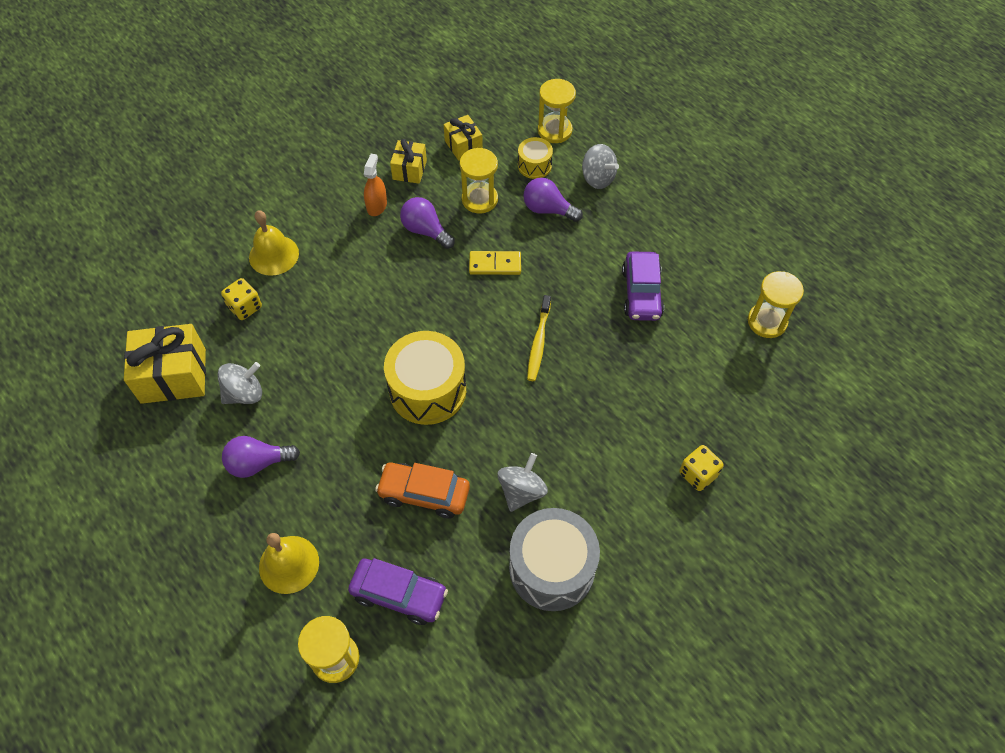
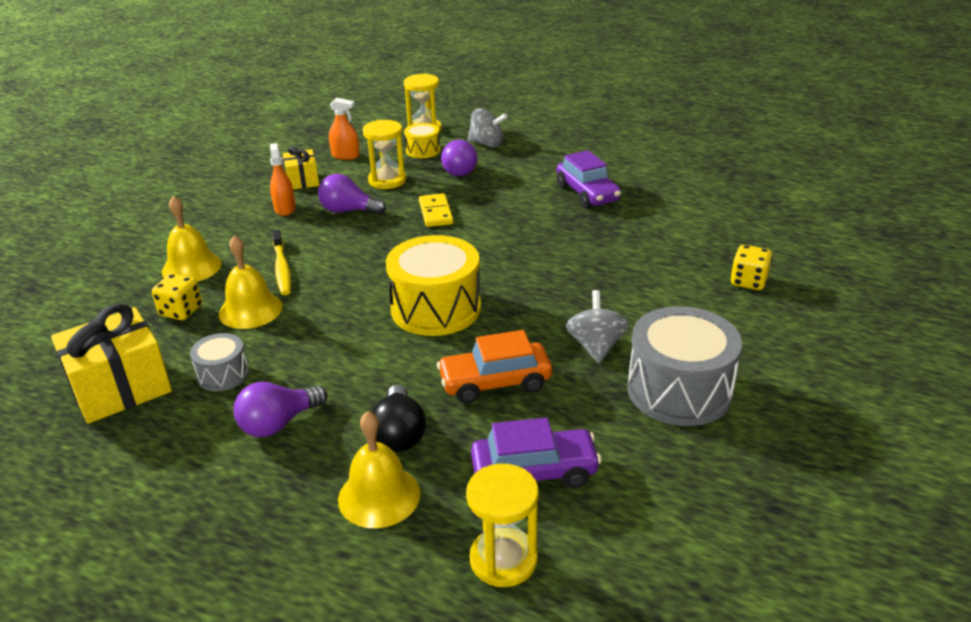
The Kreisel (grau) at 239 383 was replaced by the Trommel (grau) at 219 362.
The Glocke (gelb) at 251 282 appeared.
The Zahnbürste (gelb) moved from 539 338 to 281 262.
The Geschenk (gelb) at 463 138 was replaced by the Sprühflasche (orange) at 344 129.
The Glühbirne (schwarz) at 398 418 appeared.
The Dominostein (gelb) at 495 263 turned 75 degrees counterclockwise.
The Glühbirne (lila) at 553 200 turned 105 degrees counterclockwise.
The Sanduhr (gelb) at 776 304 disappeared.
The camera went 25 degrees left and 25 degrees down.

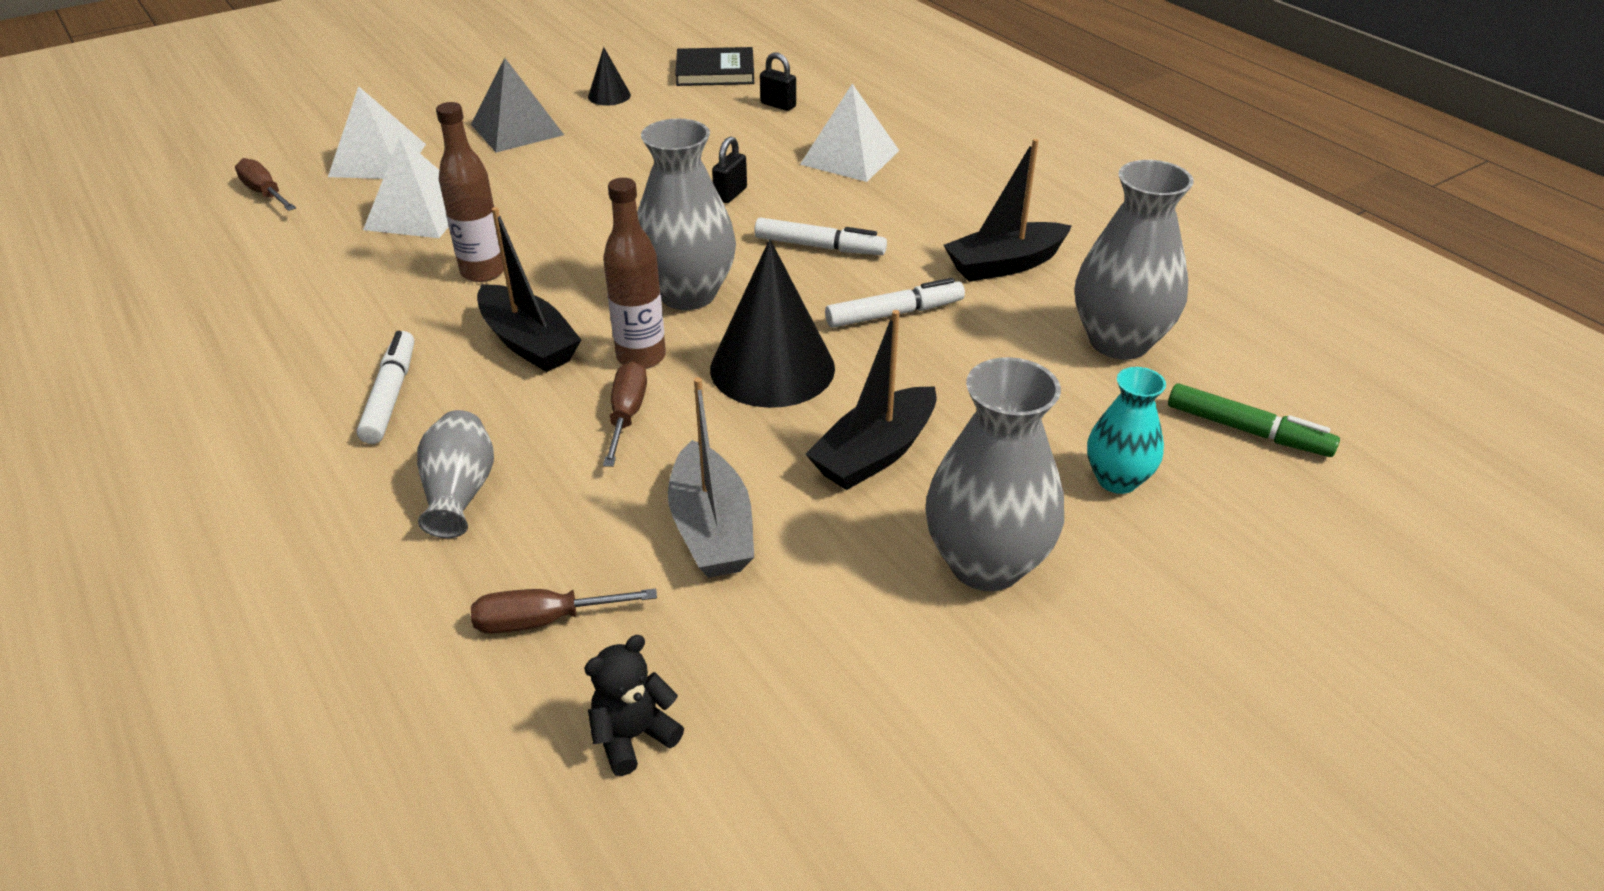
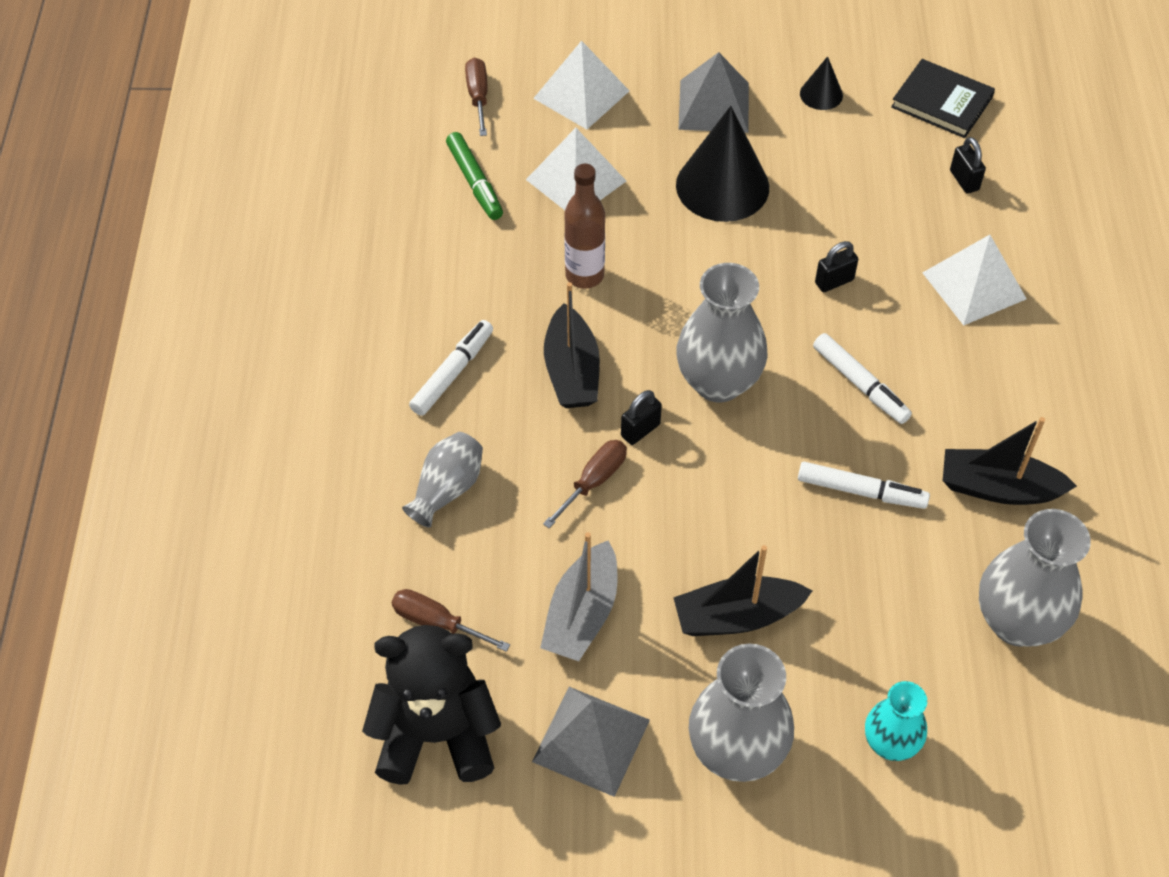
The Teddybär (schwarz) at 634 705 changed to 2.12 times the size.
The Filzstift (grün) moved from 1254 420 to 474 176.
The Pyramide (grau) at 591 742 appeared.
The Flasche (braun) at 634 273 was replaced by the Vorhängeschloss (schwarz) at 641 417.
The Kegel (schwarz) moved from 772 323 to 722 164.
The camera went 35 degrees right and 15 degrees up.

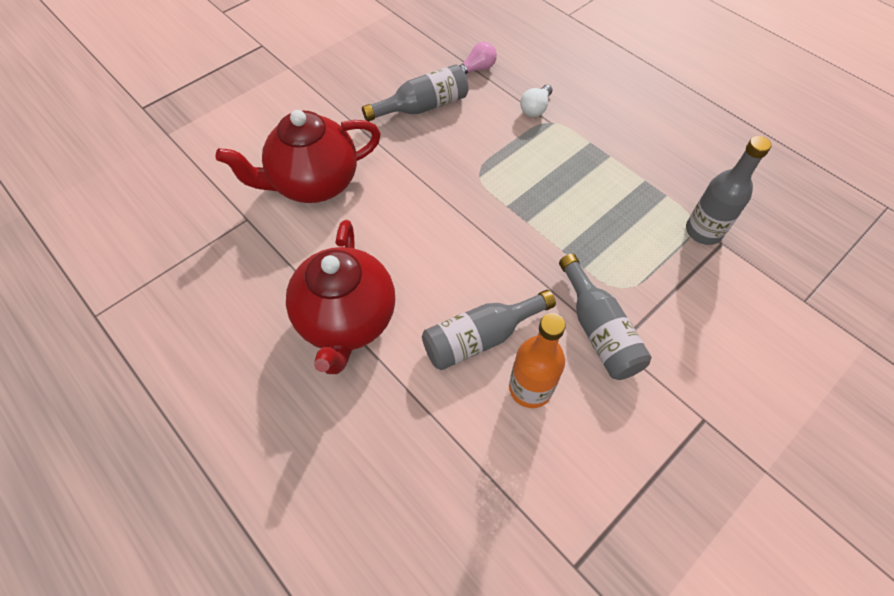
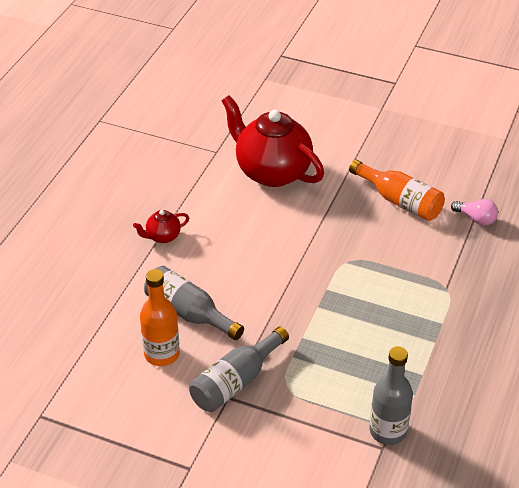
The Teekanne (rot) at 340 297 changed to 0.43 times the size.
The Flasche (grau) at 415 92 became the Flasche (orange) at 397 190.
The Glühbirne (weiß) at 536 101 disappeared.
The camera went 65 degrees right and 15 degrees down.

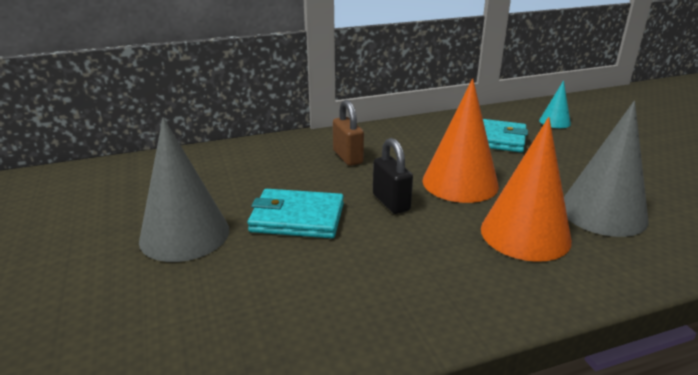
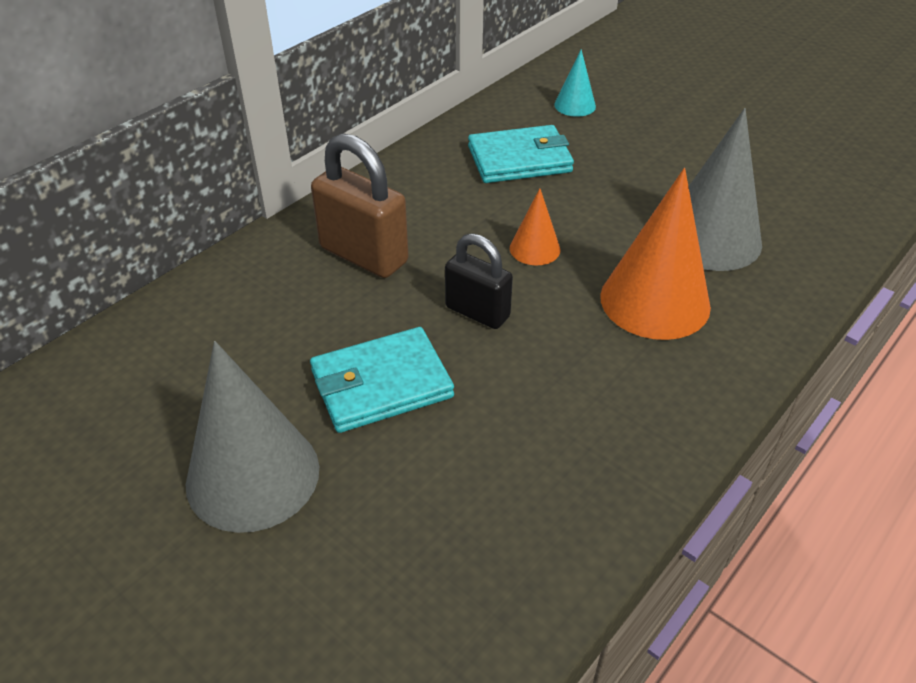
The Vorhängeschloss (braun) at 348 133 changed to 1.52 times the size.
The Kegel (orange) at 460 140 changed to 0.50 times the size.
The camera went 30 degrees left and 15 degrees up.

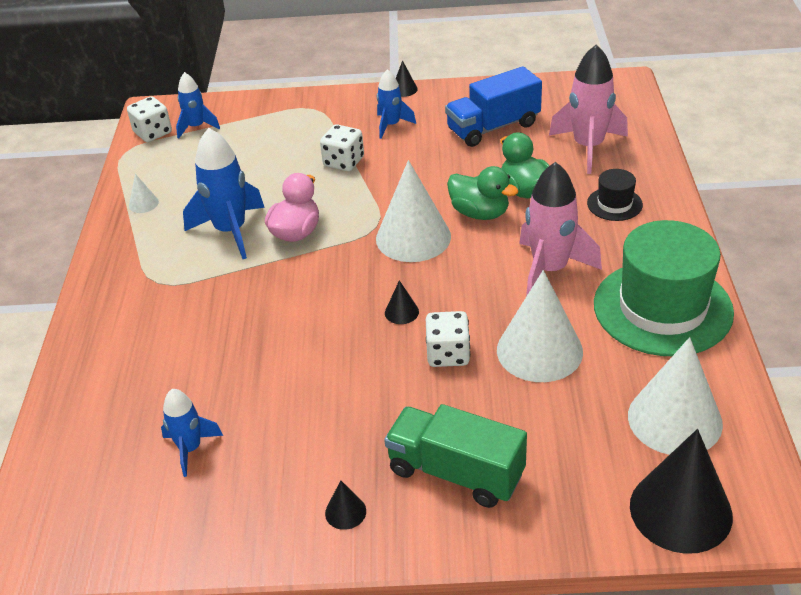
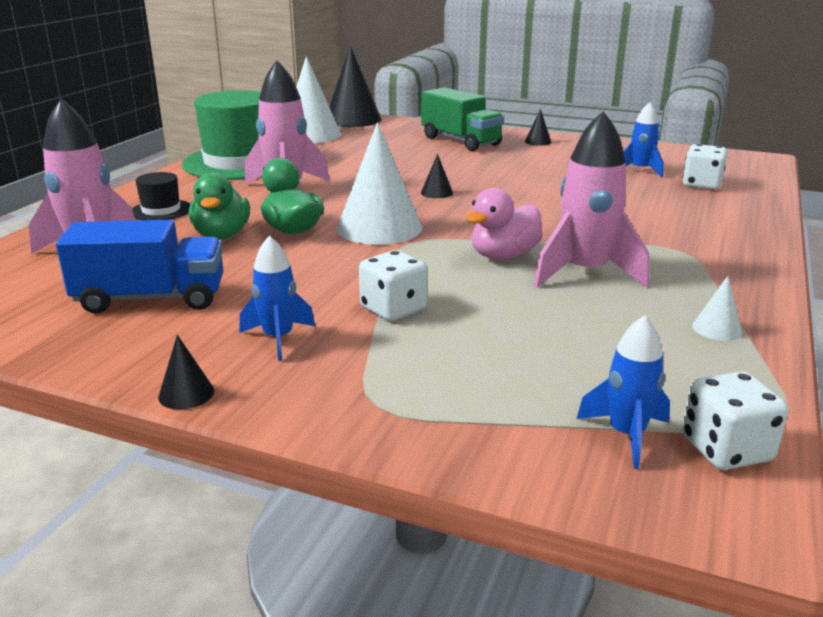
The Rakete (blau) at 224 193 became the Rakete (rosa) at 591 199.
The Spielwürfel (weiß) moved from 448 339 to 705 166.
The Kegel (weiß) at 540 326 disappeared.
The camera went 160 degrees left and 15 degrees down.

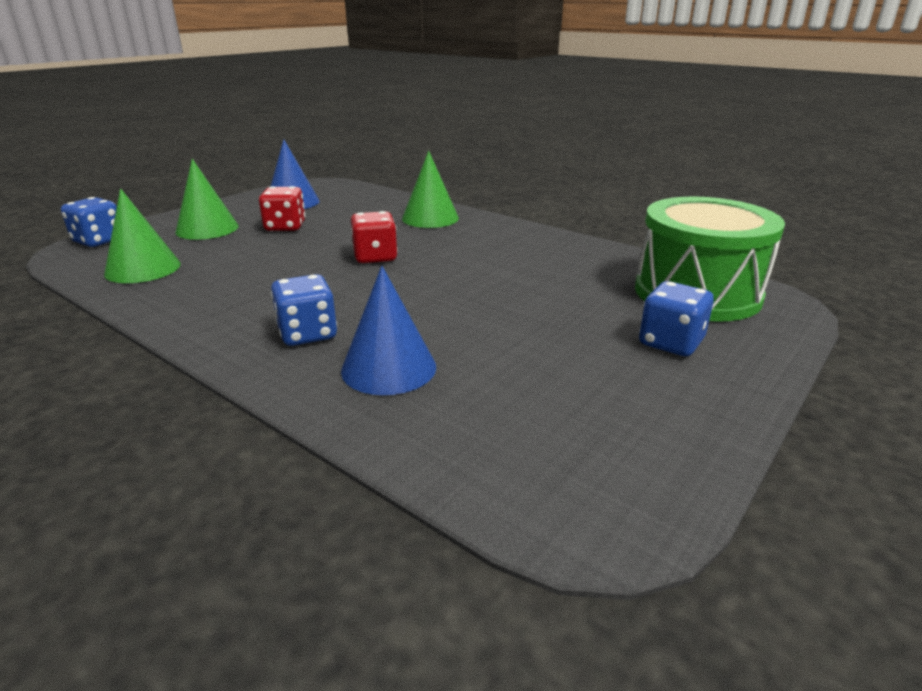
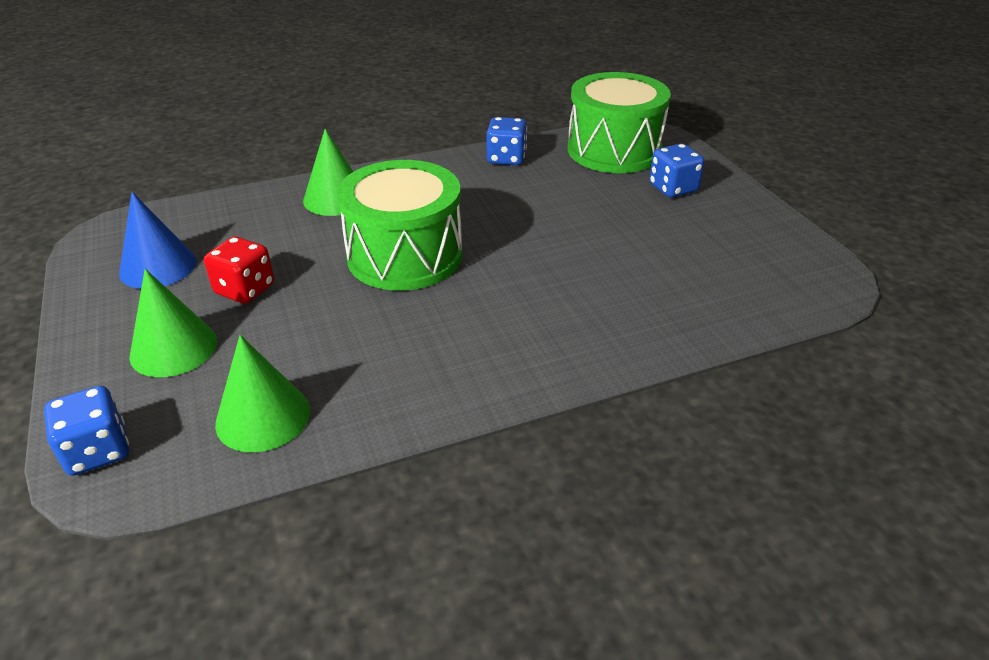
The Spielwürfel (rot) at 374 237 was replaced by the Trommel (grün) at 399 225.
The Spielwürfel (blau) moved from 304 310 to 506 141.
The Kegel (blau) at 388 330 disappeared.
The camera went 60 degrees left and 10 degrees up.

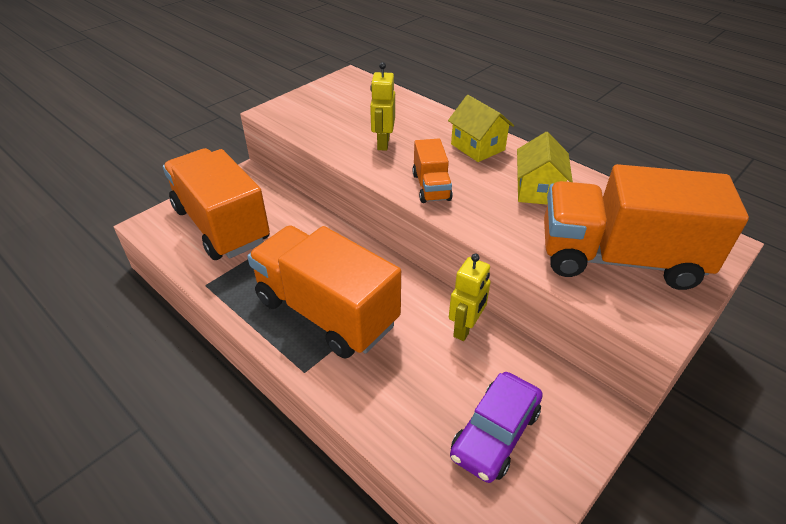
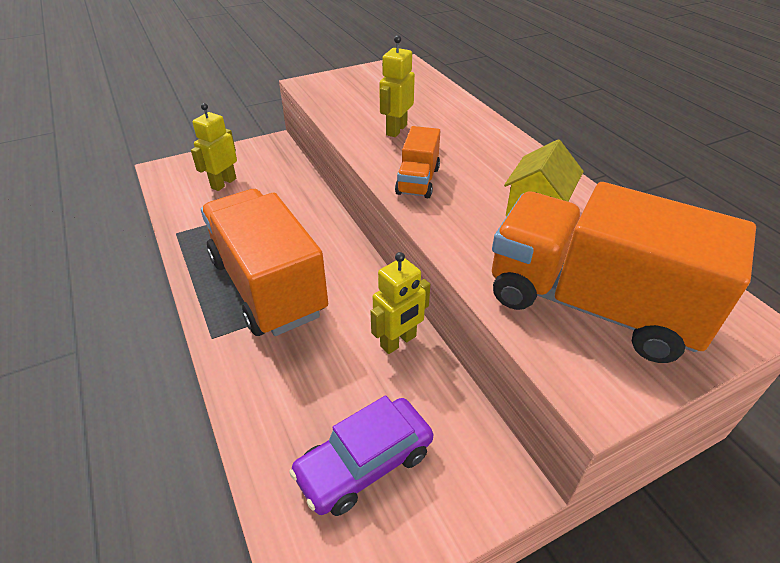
The Lastwagen (orange) at 216 204 was replaced by the Roboter (gelb) at 214 147.
The Haus (gelb) at 481 128 disappeared.
The camera went 20 degrees right and 0 degrees up.

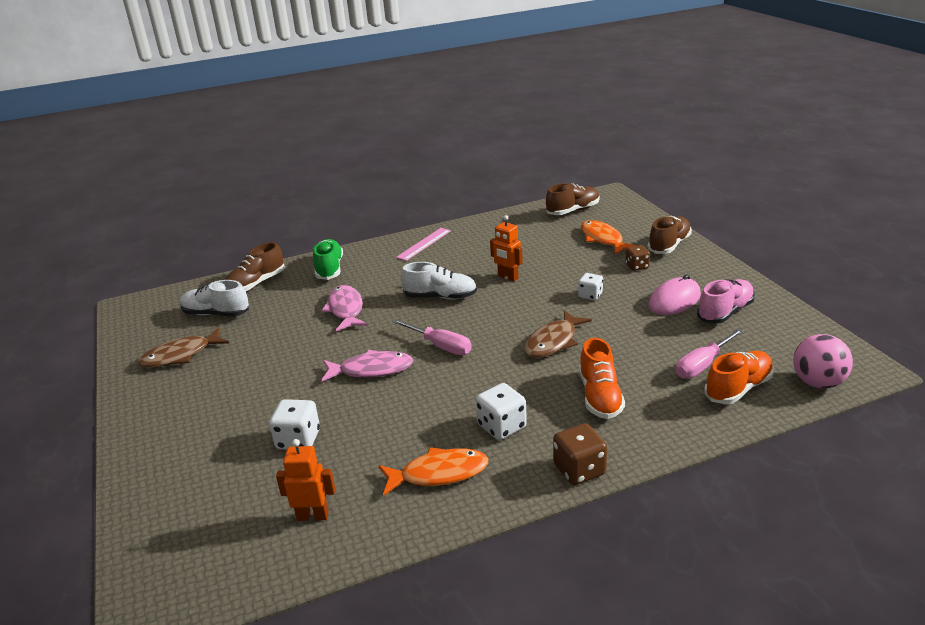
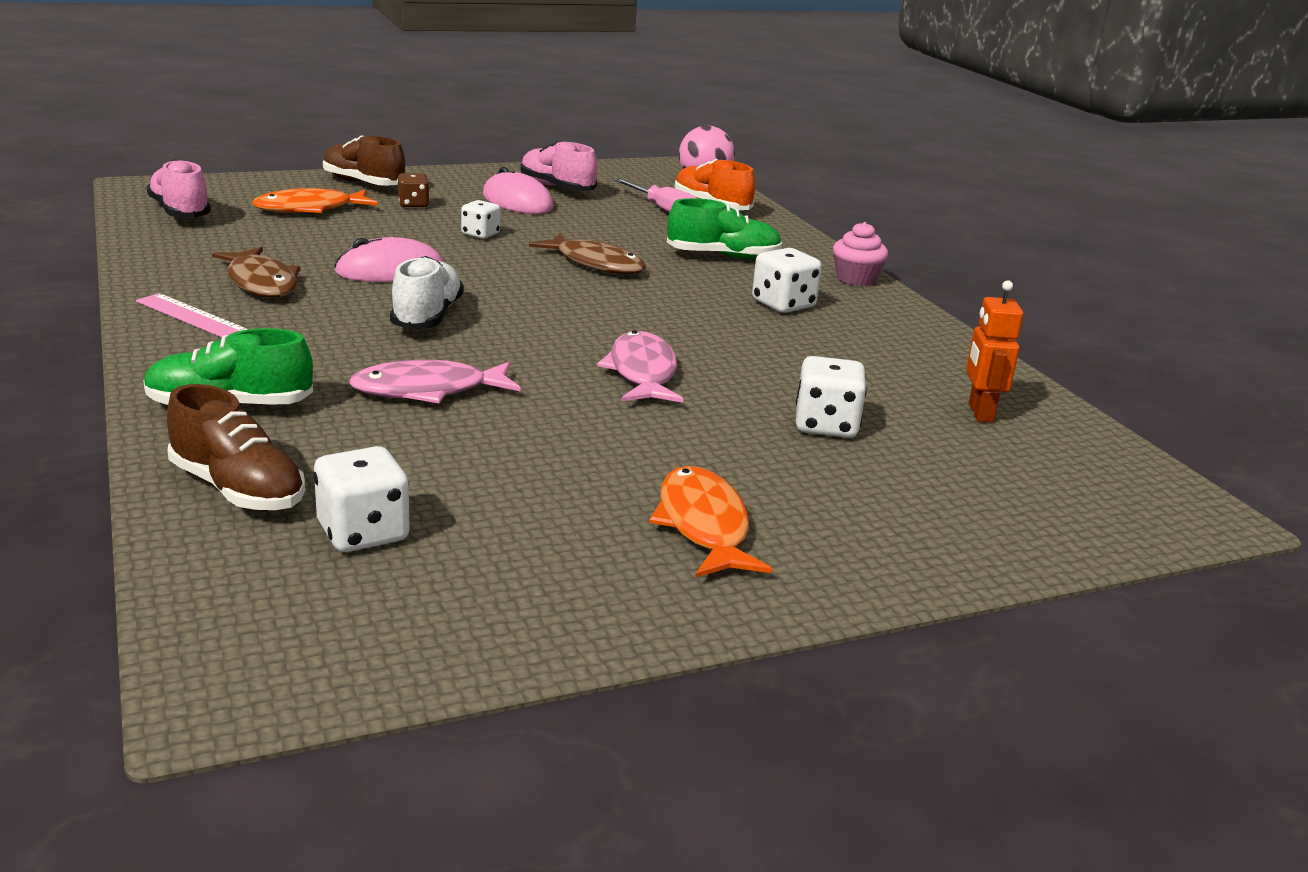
The Schuh (braun) at 573 199 became the Schuh (rosa) at 178 188.
The Fisch (braun) moved from 183 347 to 256 272.
The Schuh (weiß) at 214 298 was replaced by the Spielwürfel (weiß) at 361 499.
The Roboter (orange) at 506 248 was replaced by the Computermaus (rosa) at 389 259.
The Fisch (orange) moved from 433 471 to 710 522.
The Schuh (orange) at 602 378 became the Schuh (grün) at 724 228.
The Spielwürfel (braun) at 580 454 was replaced by the Muffin (rosa) at 860 254.
The Schraubenzieher (rosa) at 432 337 disappeared.
The camera went 95 degrees left and 5 degrees down.

